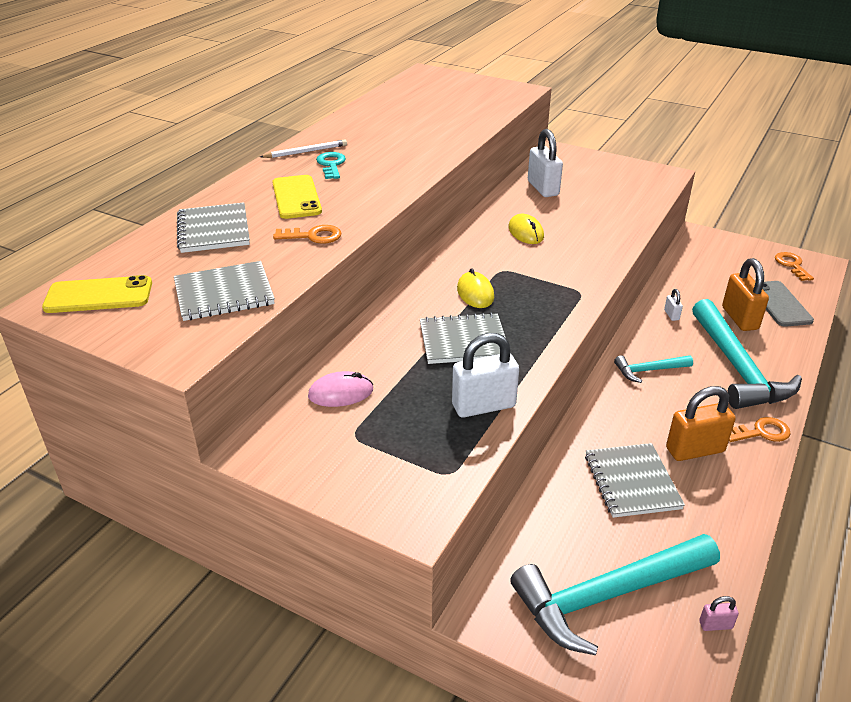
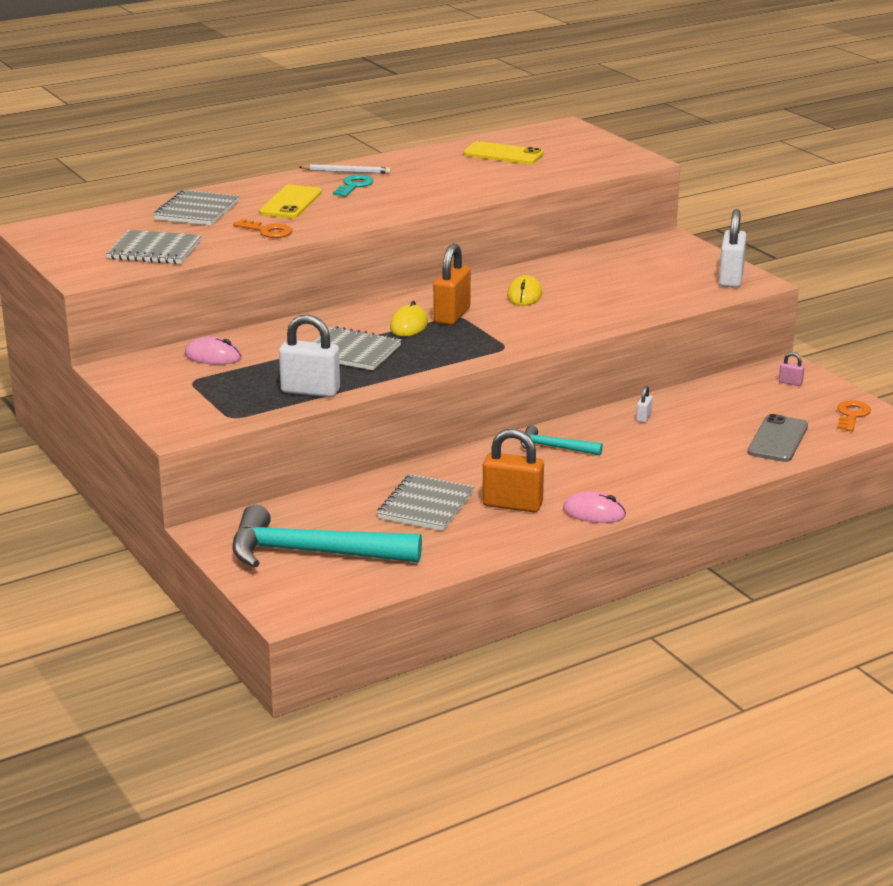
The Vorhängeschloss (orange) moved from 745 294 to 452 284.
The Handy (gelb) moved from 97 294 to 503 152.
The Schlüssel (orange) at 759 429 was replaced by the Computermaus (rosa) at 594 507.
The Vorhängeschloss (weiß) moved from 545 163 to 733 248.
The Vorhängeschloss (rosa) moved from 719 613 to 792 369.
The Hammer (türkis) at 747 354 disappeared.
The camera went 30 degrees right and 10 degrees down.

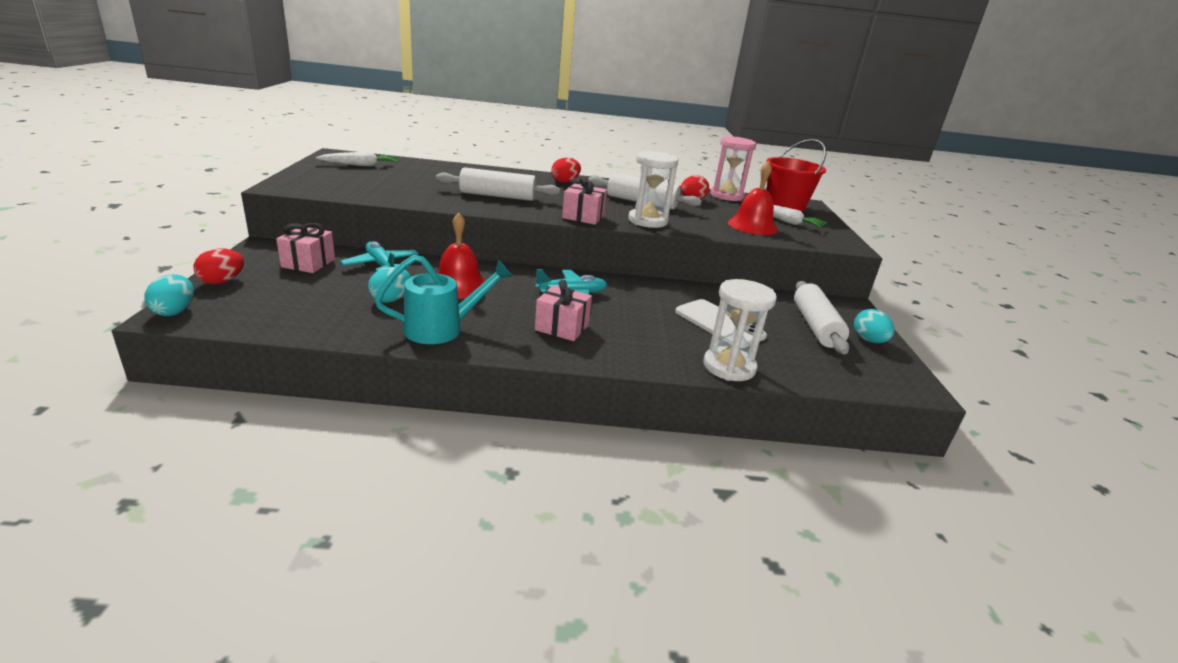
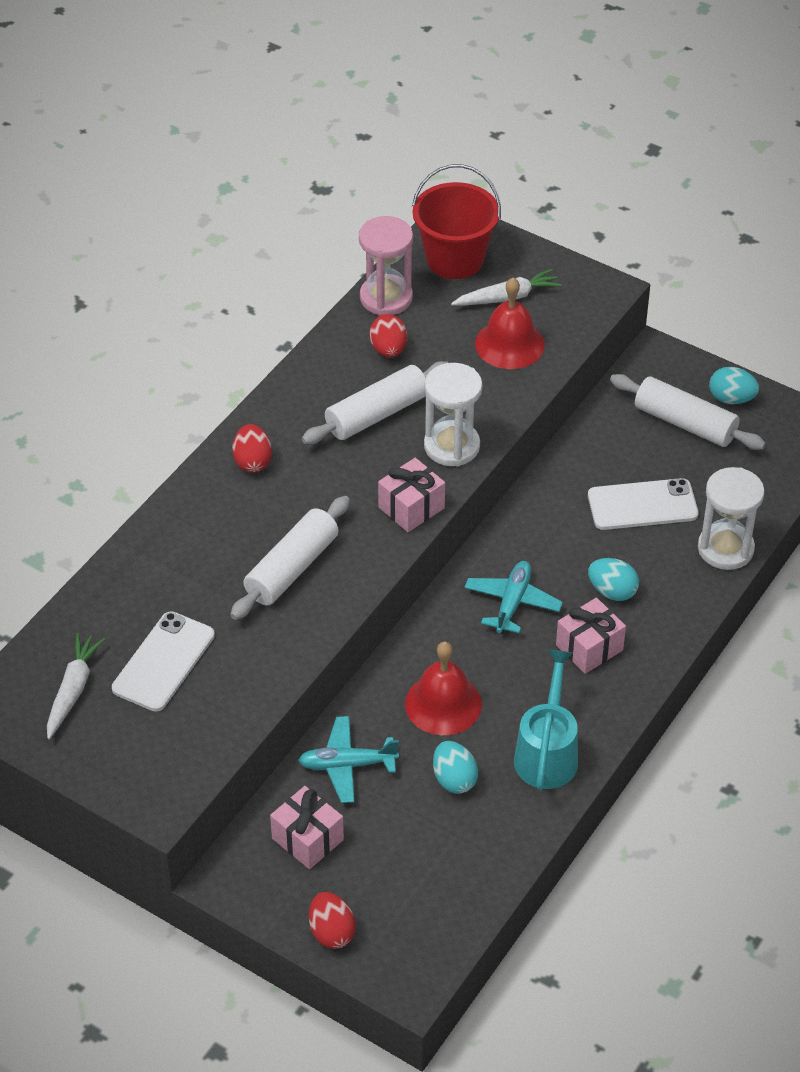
The Handy (weiß) at 163 661 appeared.
The Ei (türkis) moved from 169 295 to 613 579.
The camera went 55 degrees left and 20 degrees up.

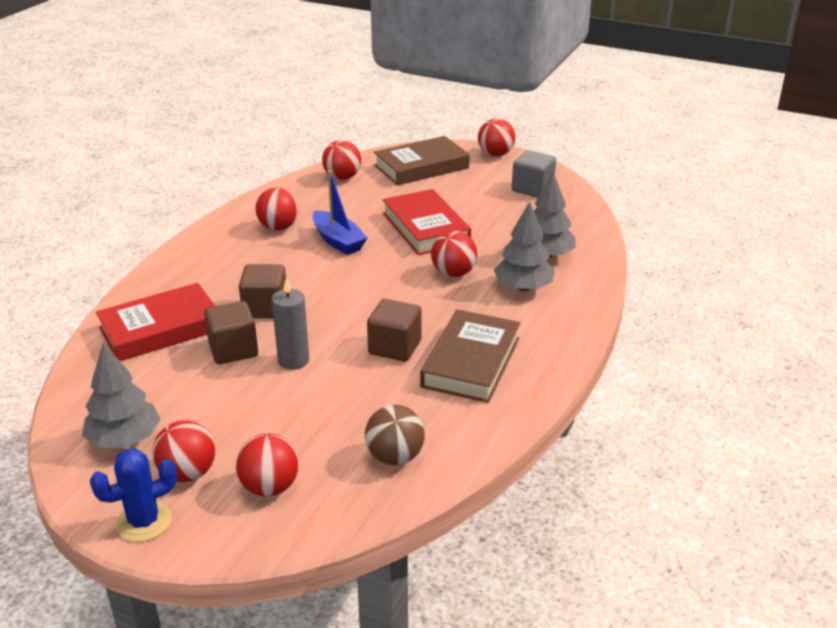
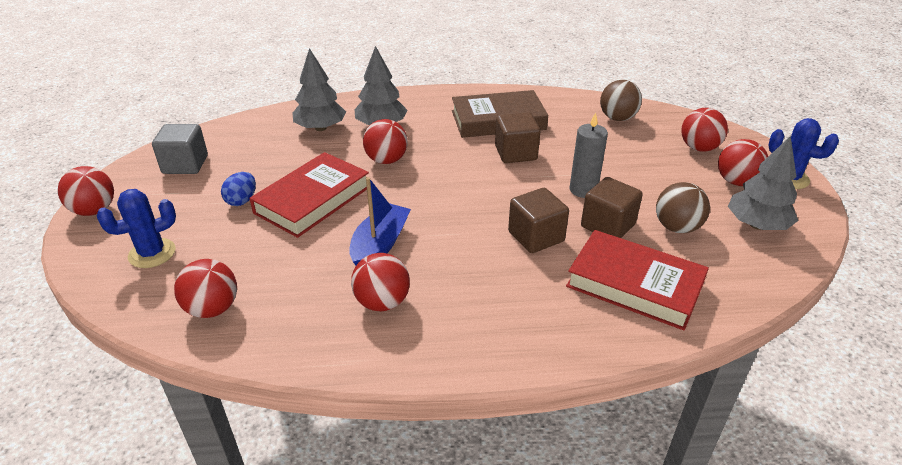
The Buch (braun) at 421 160 was replaced by the Kaktus (blau) at 136 228.
The Ei (blau) at 238 189 appeared.
The Ball (braun) at 683 207 appeared.
The camera went 120 degrees left and 5 degrees up.

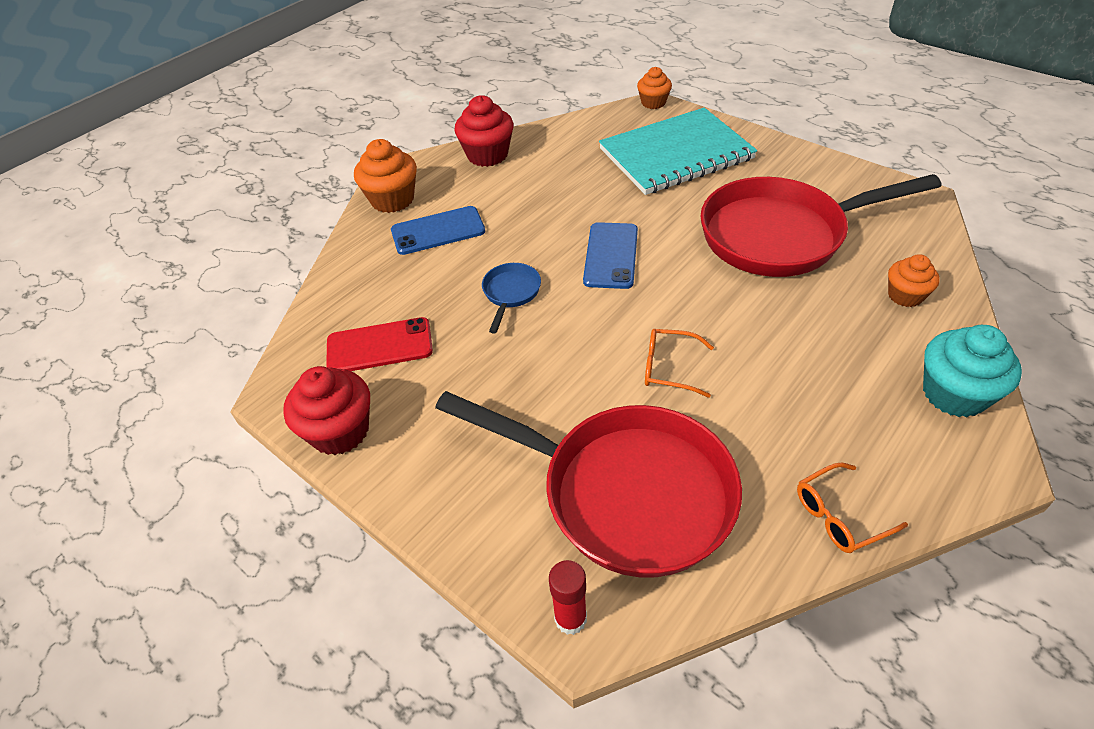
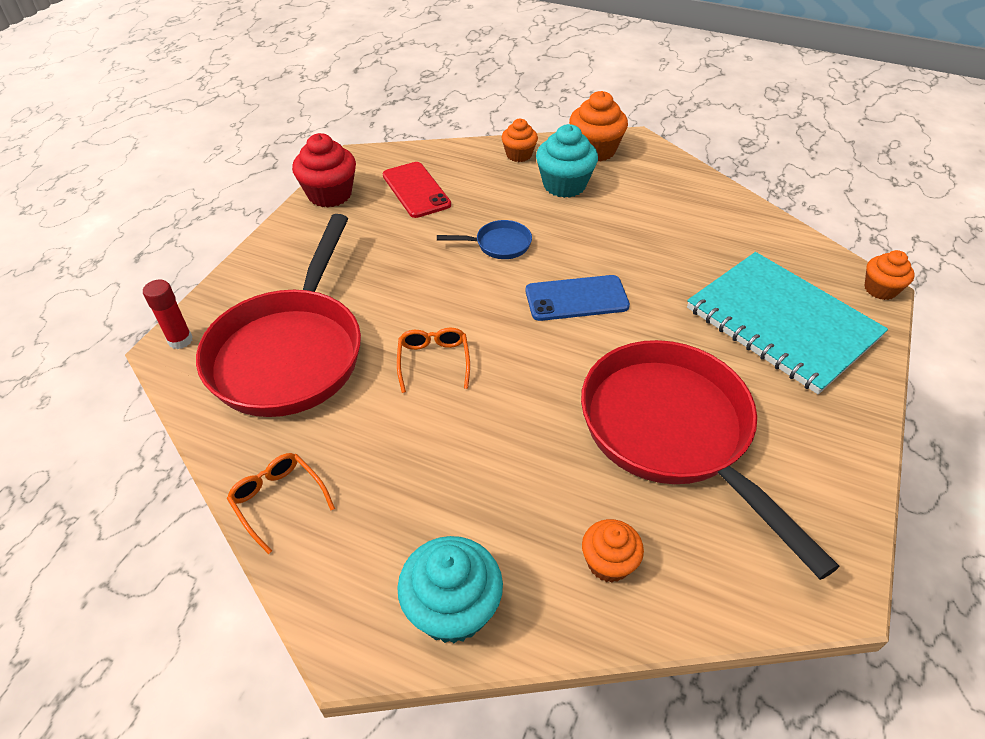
The Muffin (orange) at 519 140 appeared.
The Handy (blau) at 438 230 was replaced by the Muffin (türkis) at 567 161.
The Muffin (rot) at 484 131 disappeared.
The camera went 70 degrees right and 0 degrees up.

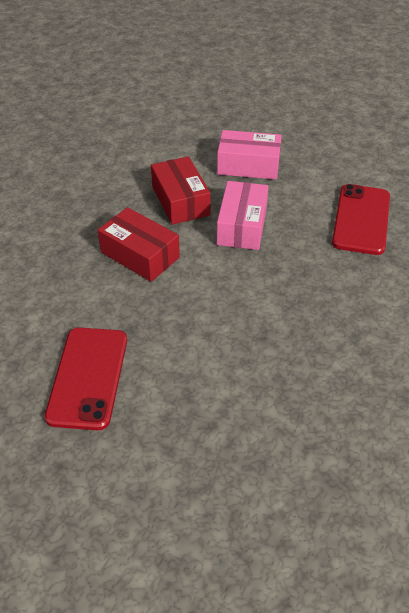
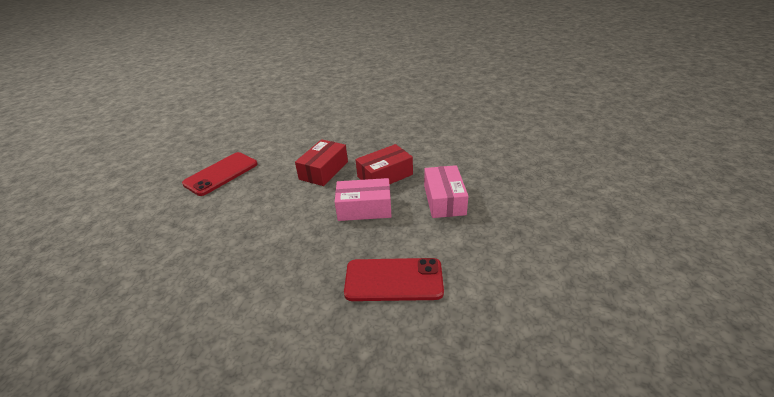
The Handy (rot) at 85 378 turned 45 degrees counterclockwise.
The camera went 80 degrees right and 10 degrees down.

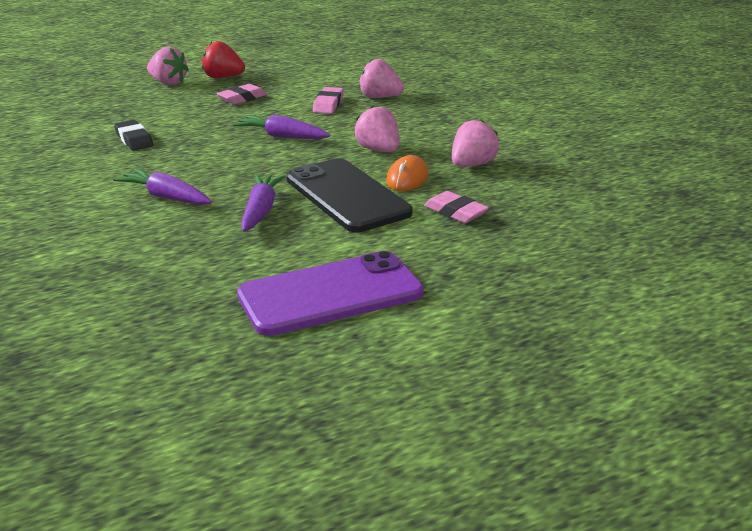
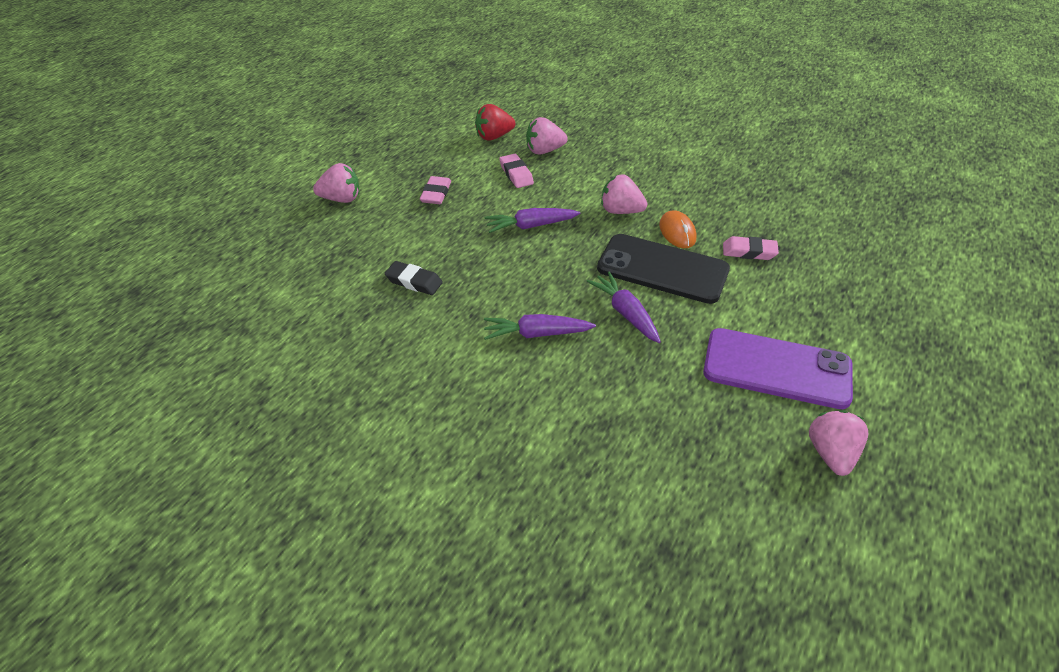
The Erdbeere (rot) moved from 223 59 to 495 122.
The Handy (lila) at 330 293 turned 75 degrees clockwise.
The Erdbeere (rosa) moved from 475 143 to 839 443.
The camera went 35 degrees left and 15 degrees up.

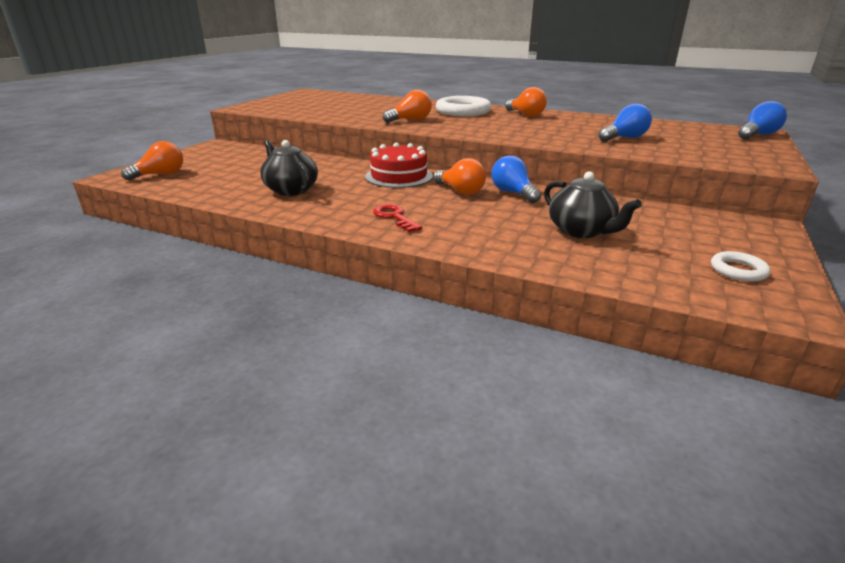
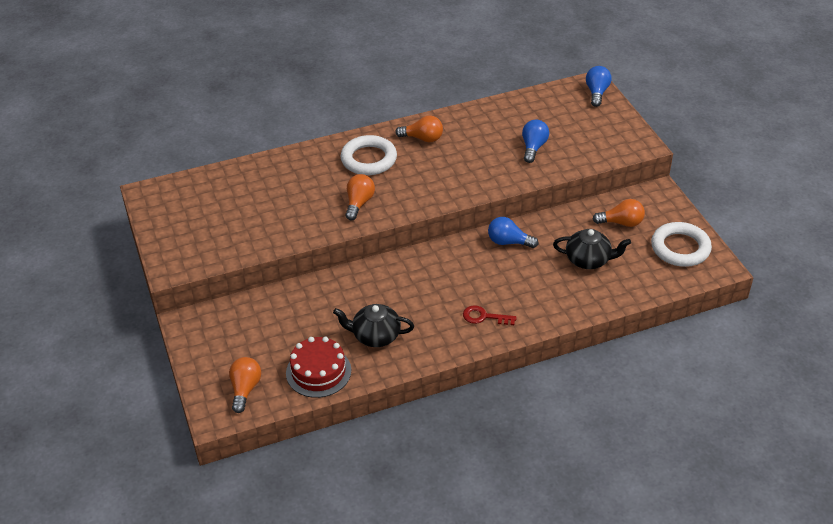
The Kuchen (rot) moved from 399 165 to 318 367.
The Glühbirne (orange) moved from 459 176 to 619 213.
The Ring (weiß) at 741 266 changed to 1.96 times the size.
The camera went 45 degrees left and 15 degrees up.

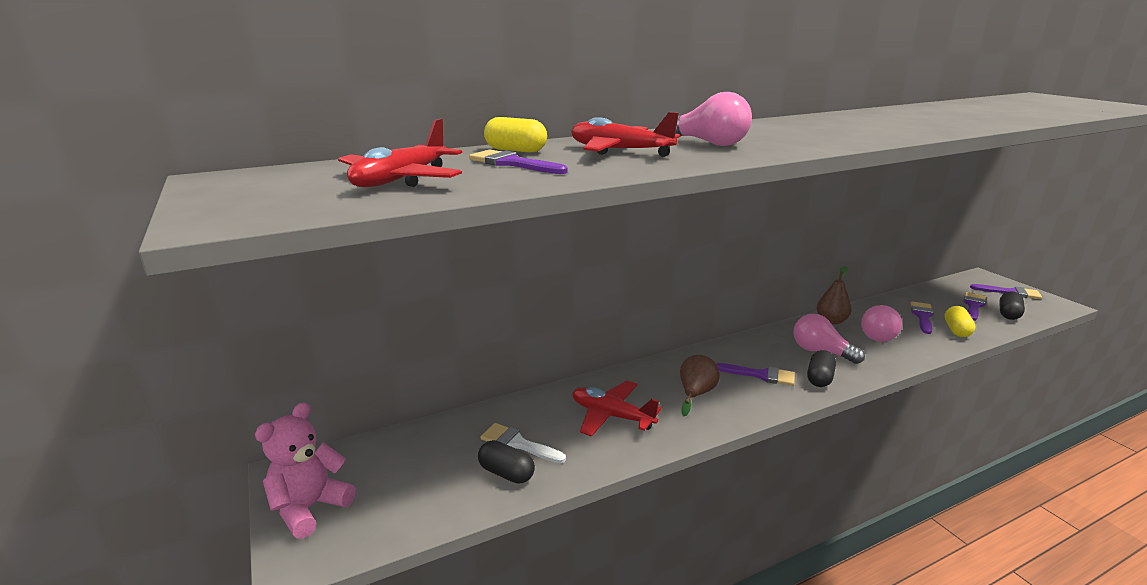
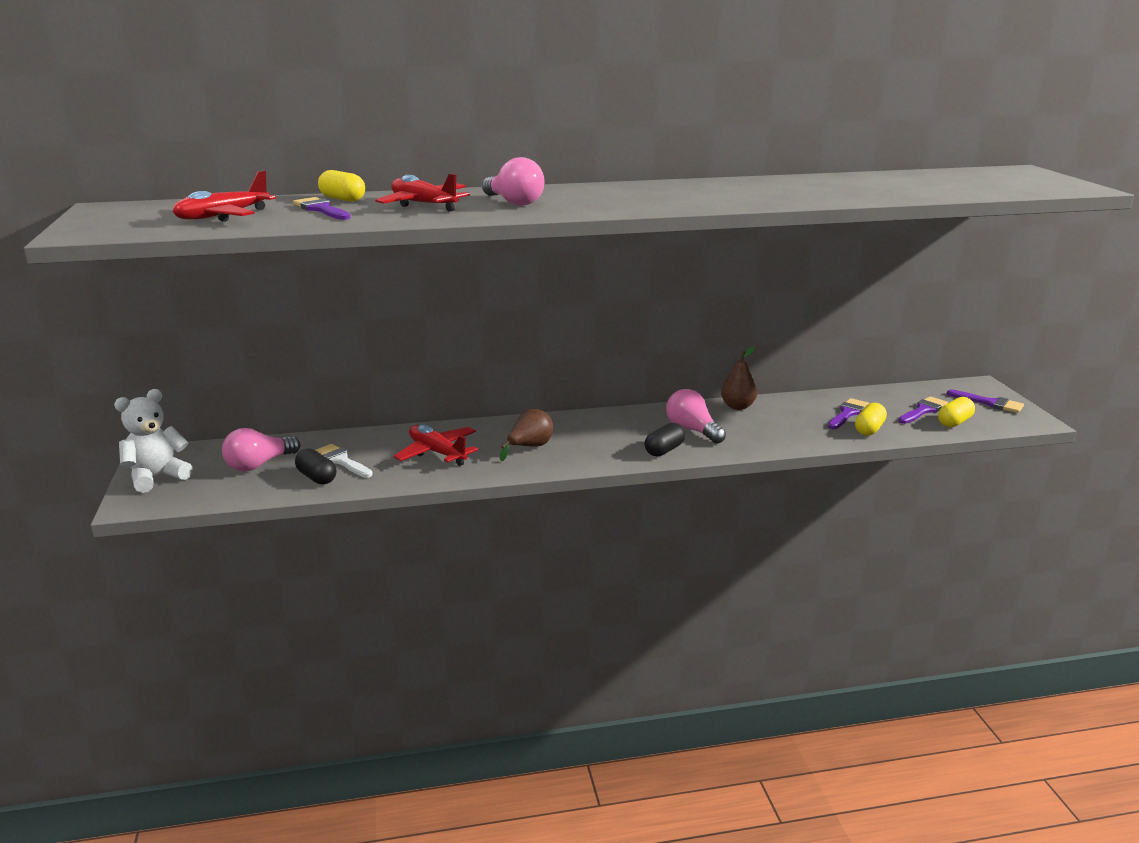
The Teddybär (rosa) at 305 470 became the Teddybär (weiß) at 153 441.
The Glühbirne (rosa) moved from 881 323 to 261 449.
The Kapsel (schwarz) at 1012 305 became the Kapsel (gelb) at 956 412.
The Pinsel (lila) at 756 374 disappeared.
The camera went 15 degrees right and 0 degrees up.

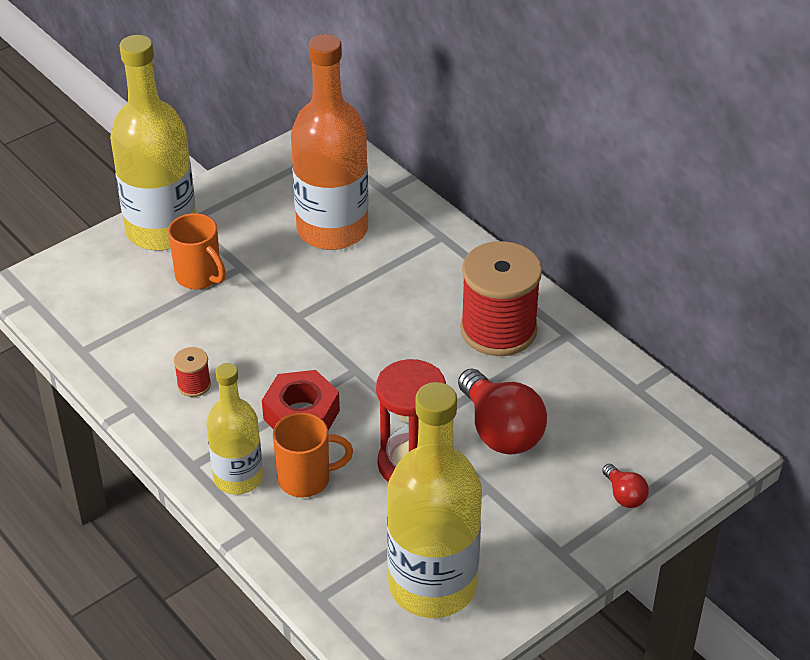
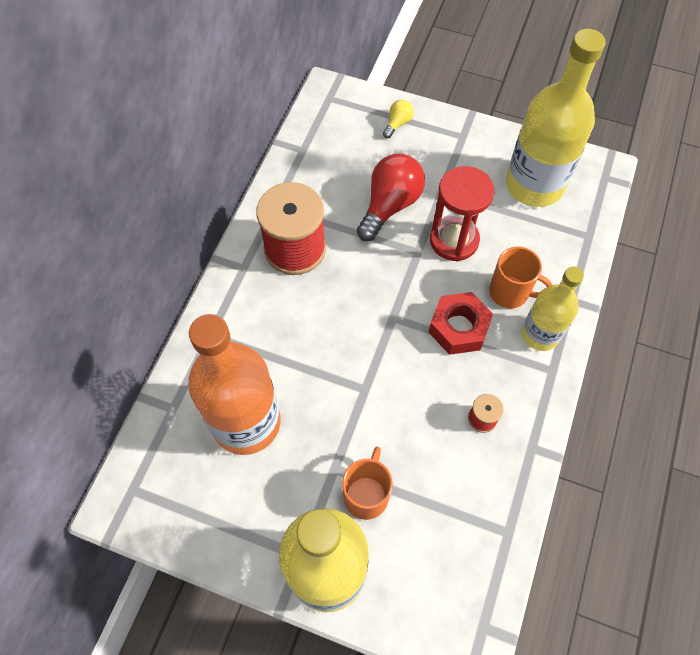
The Glühbirne (rot) at 625 486 became the Glühbirne (gelb) at 398 119.
The Tasse (orange) at 313 454 turned 150 degrees clockwise.
The camera went 120 degrees left and 20 degrees up.

